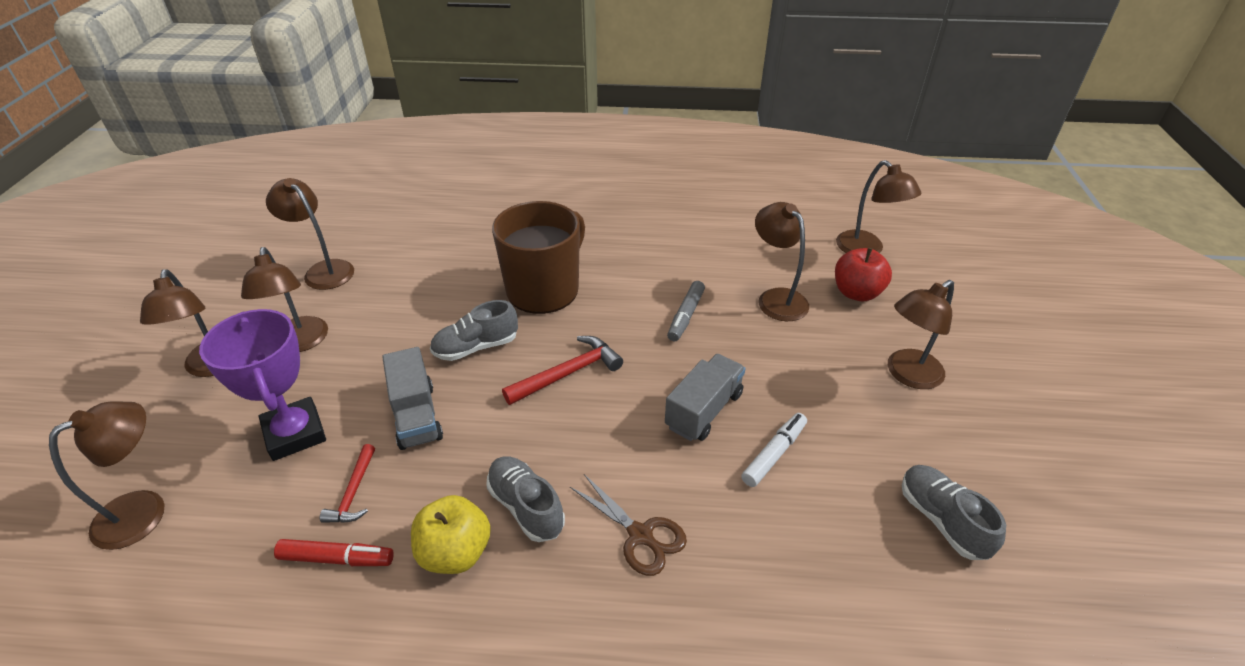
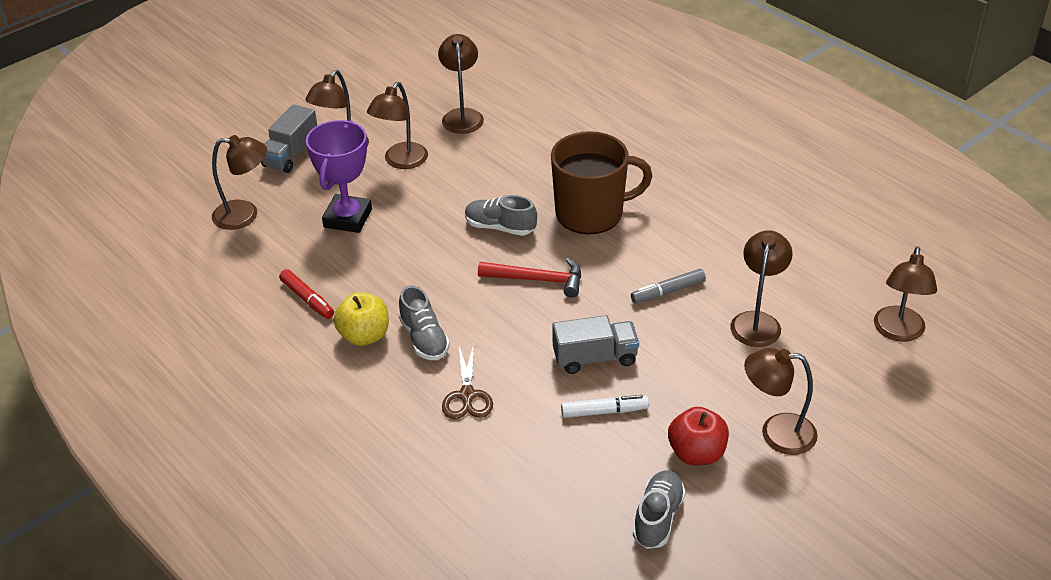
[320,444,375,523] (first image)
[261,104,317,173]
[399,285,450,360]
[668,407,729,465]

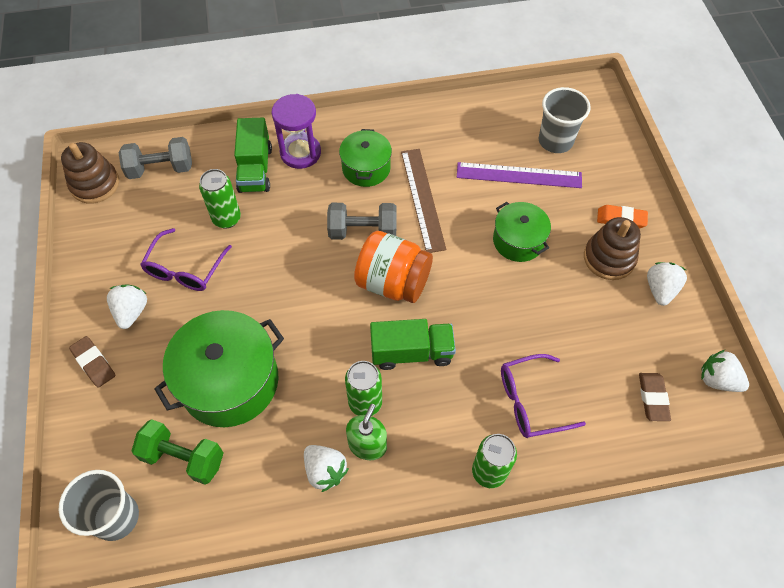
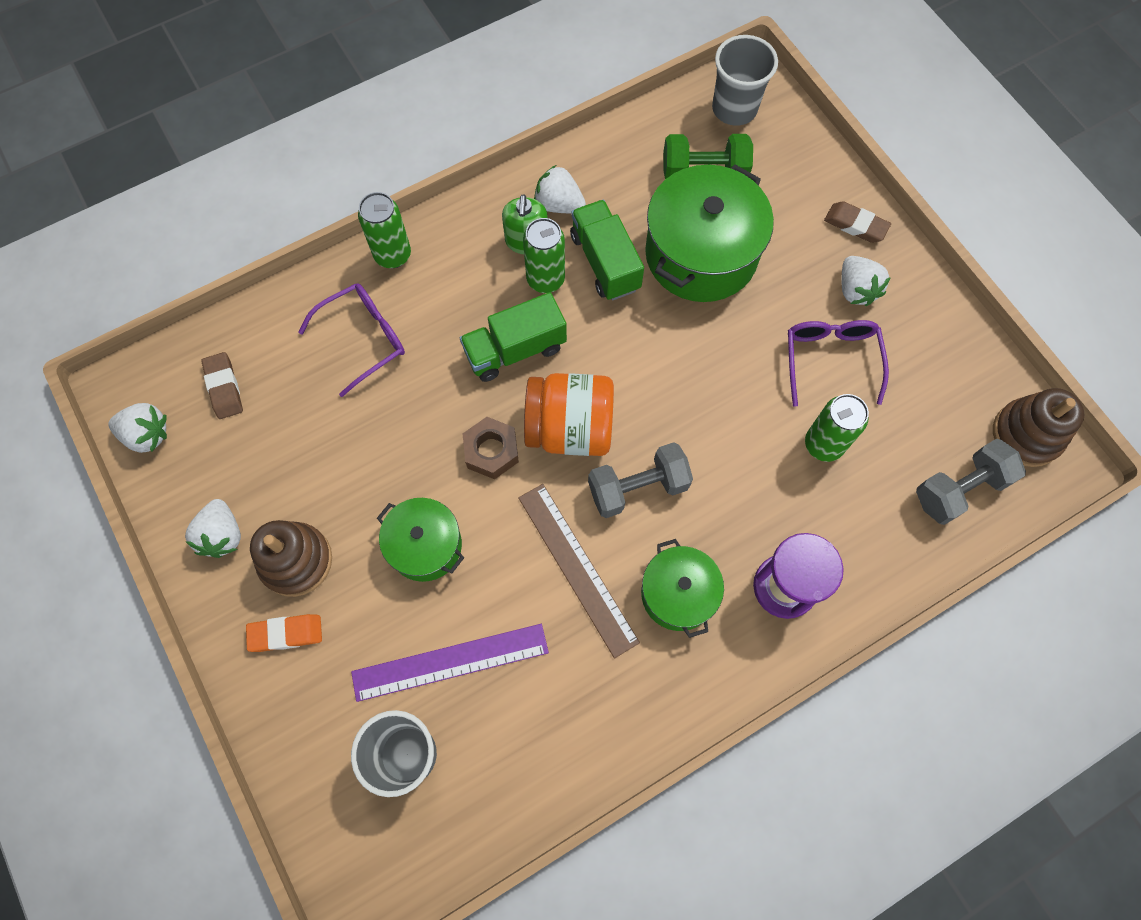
[570,200,644,301]
[463,417,519,479]

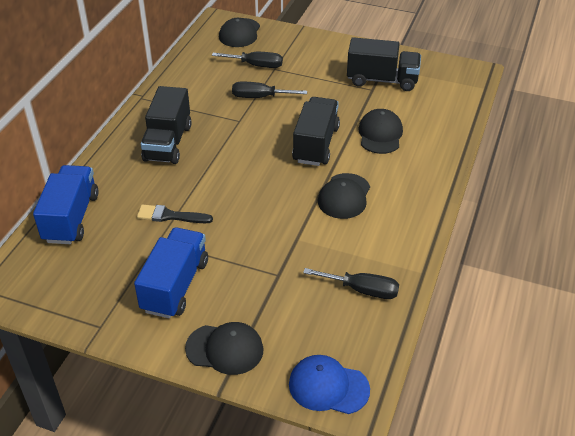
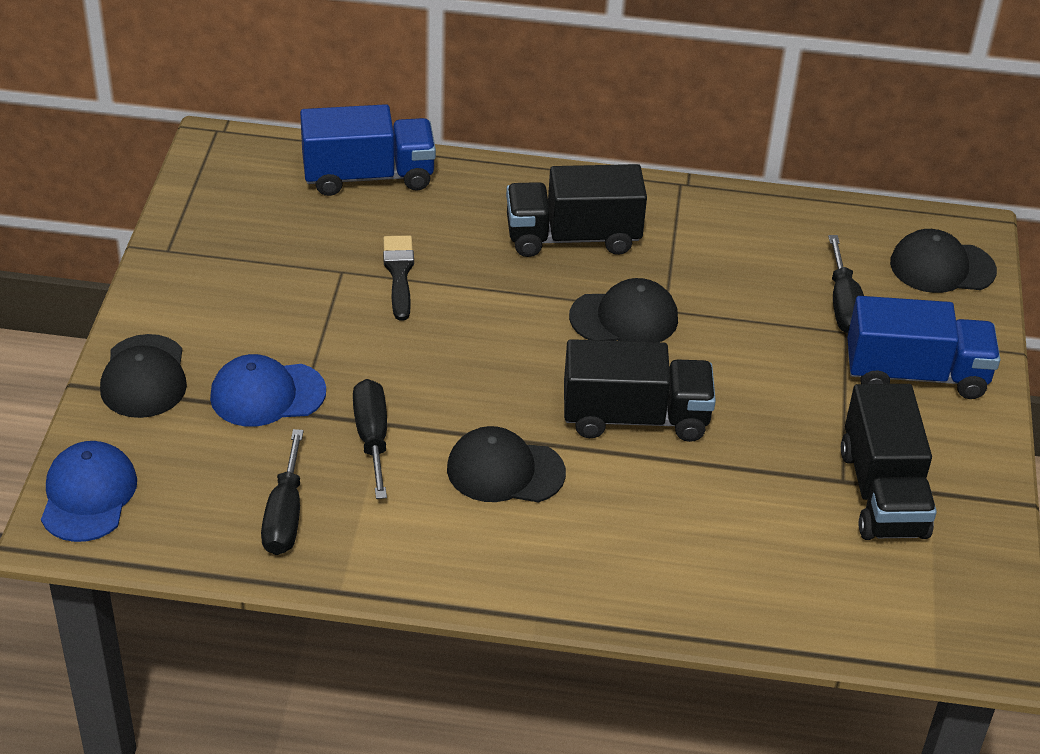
[847,296,1000,399]
[353,379,387,499]
[569,278,678,342]
[210,354,326,427]

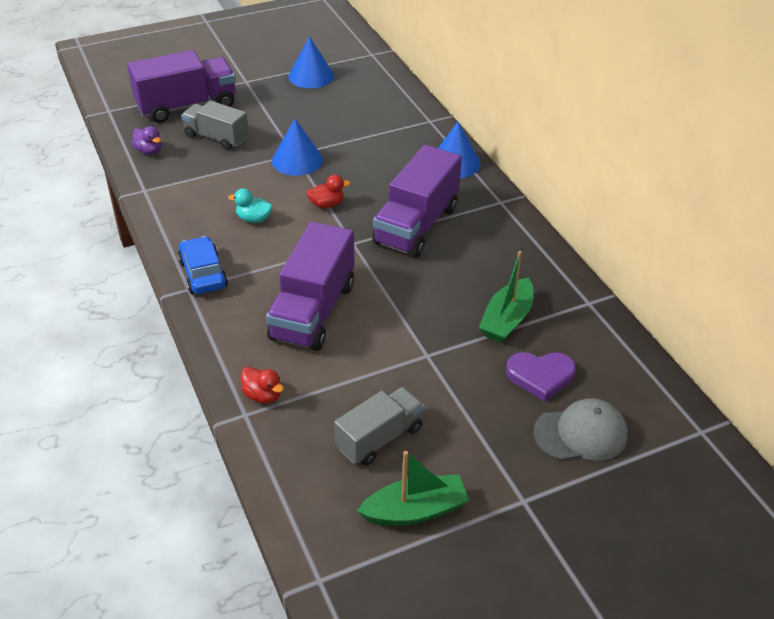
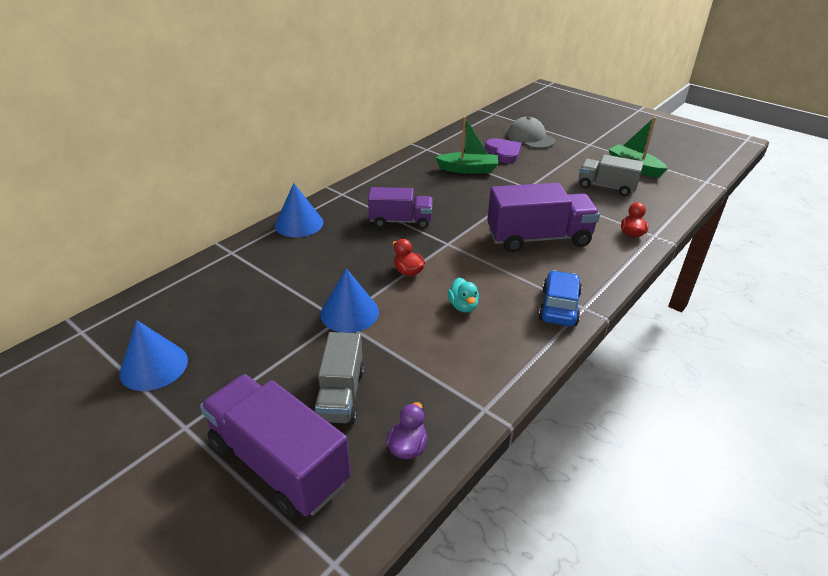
[539,270,582,326]
[368,187,432,229]

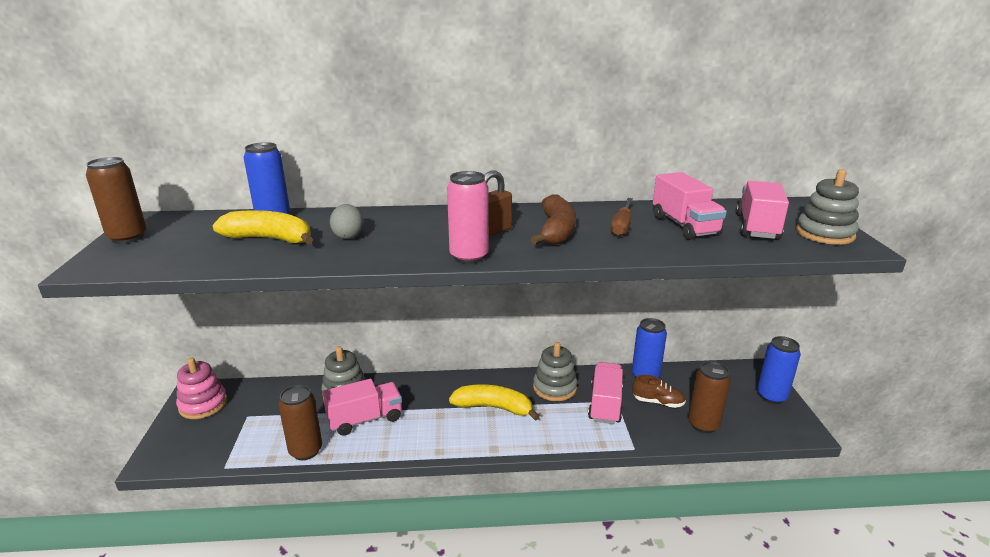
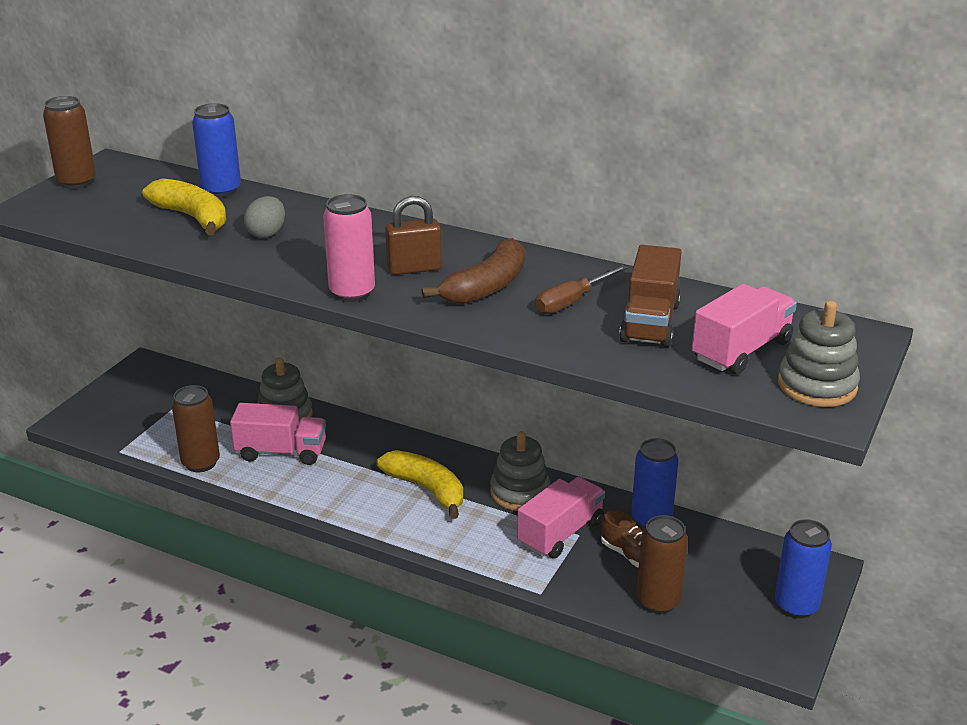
[176,358,227,419] (first image)
[619,245,682,347]

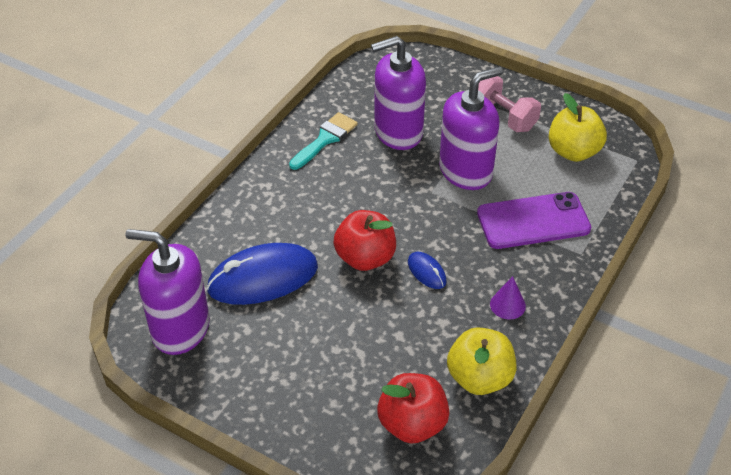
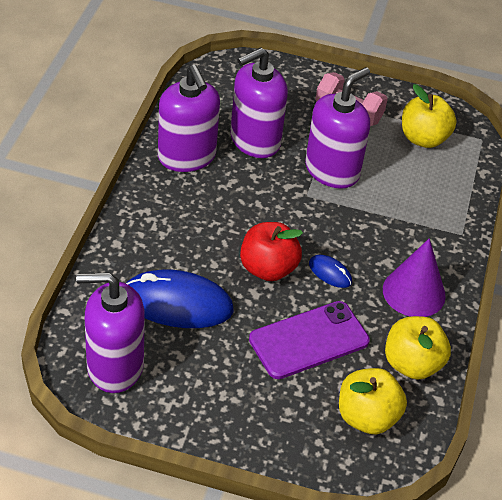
[126,269,234,328]
[158,65,220,172]
[339,368,407,434]
[249,301,370,379]
[383,238,446,317]

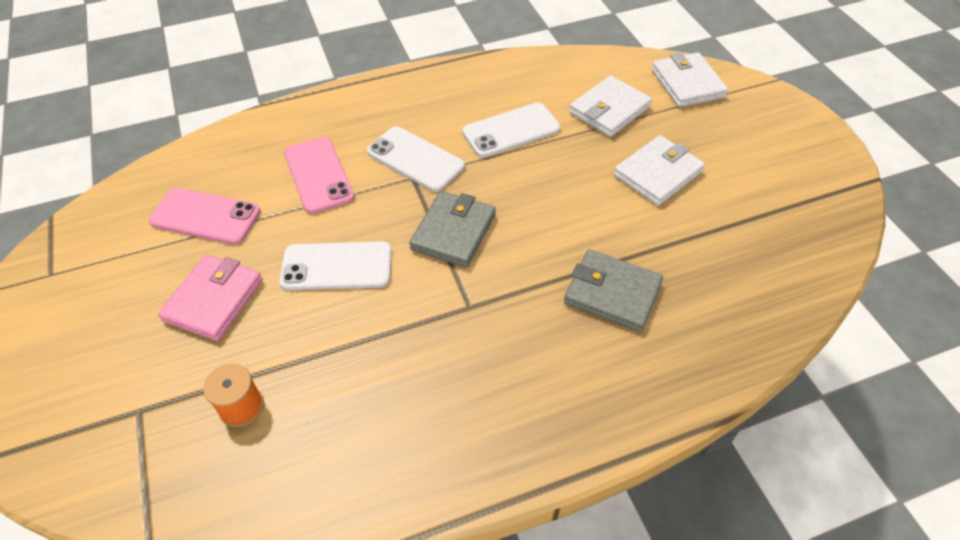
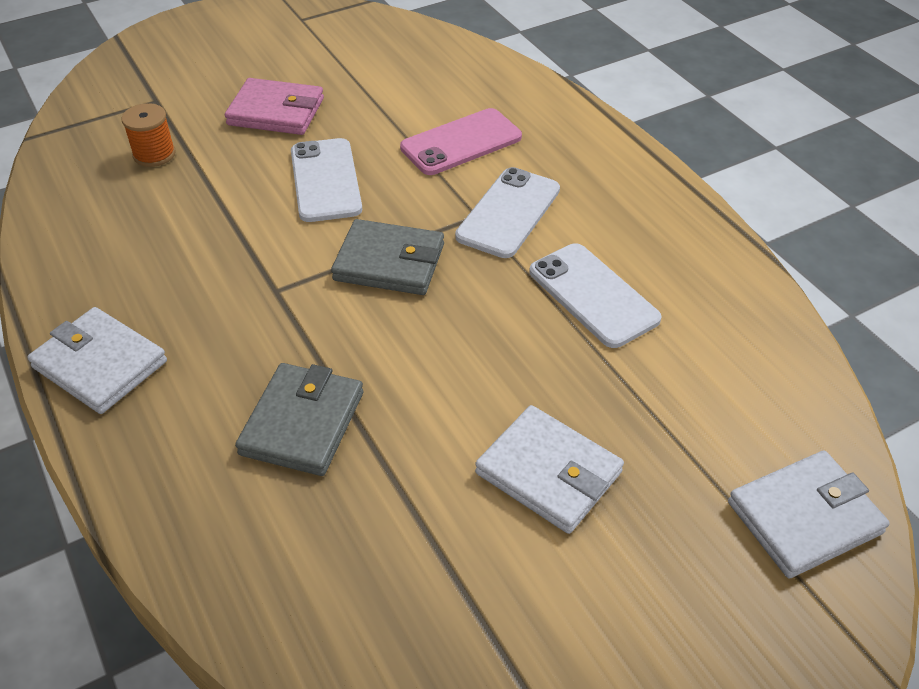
[149,188,261,245] (first image)
[27,307,167,414]

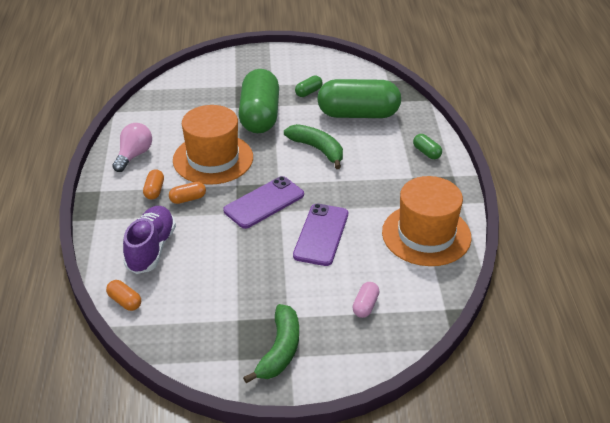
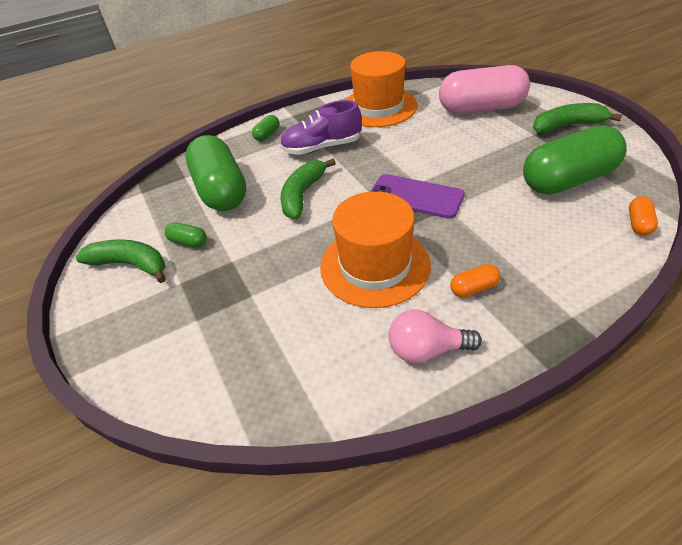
[280,100,362,155]
[169,182,206,204] (first image)
[523,125,627,194]
[293,204,348,266] (first image)
[439,65,530,114]
[76,239,166,283]

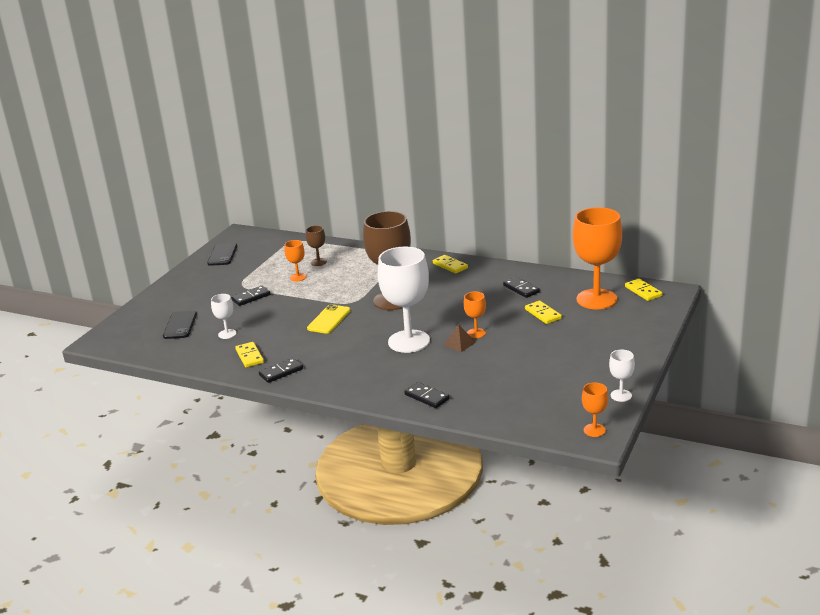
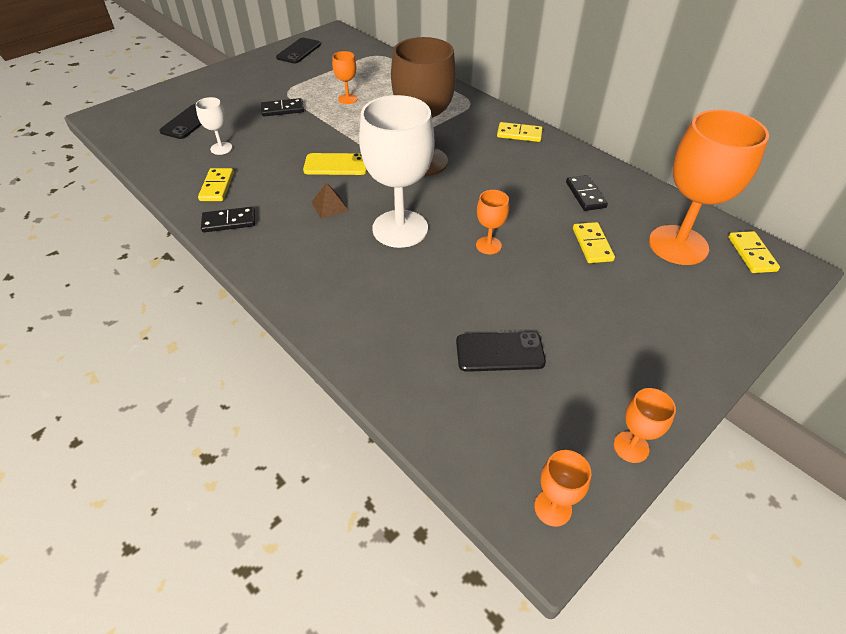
[306,225,327,266] (first image)
[303,153,367,175]
[404,382,449,408] (first image)
[497,122,543,142]
[312,182,349,219]
[614,388,676,463]
[456,332,546,372]

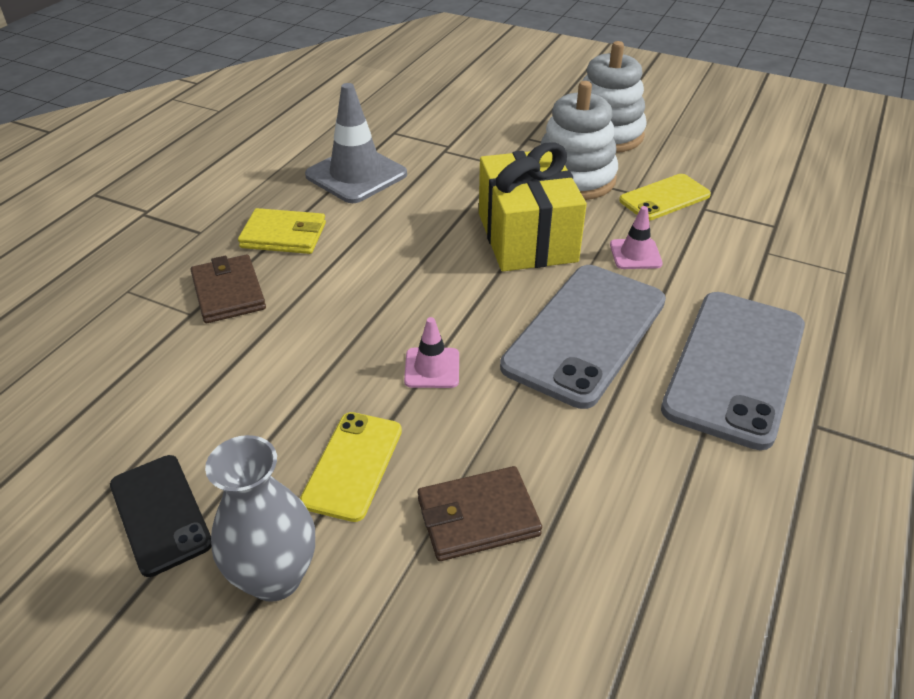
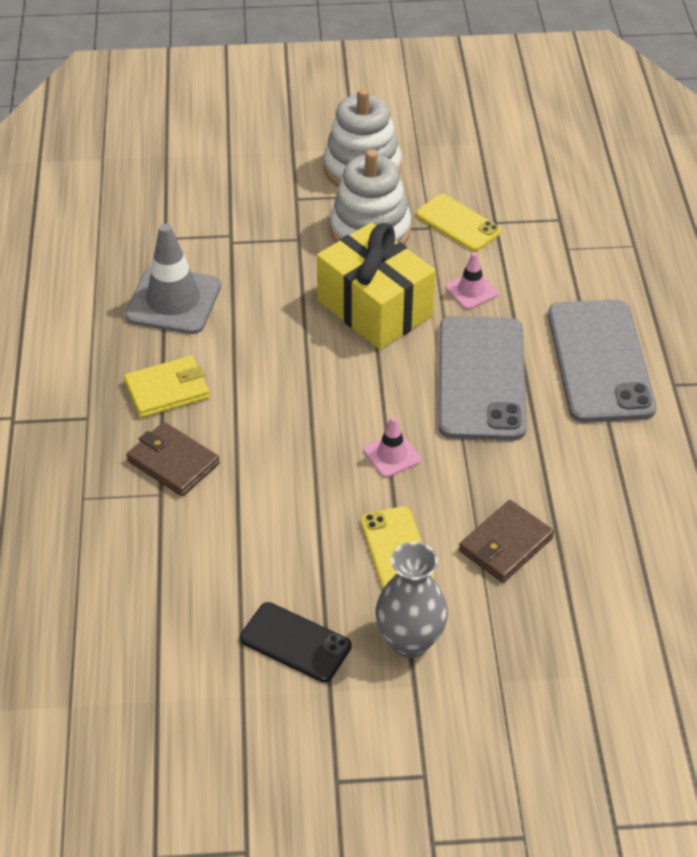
[416,194,501,251]

